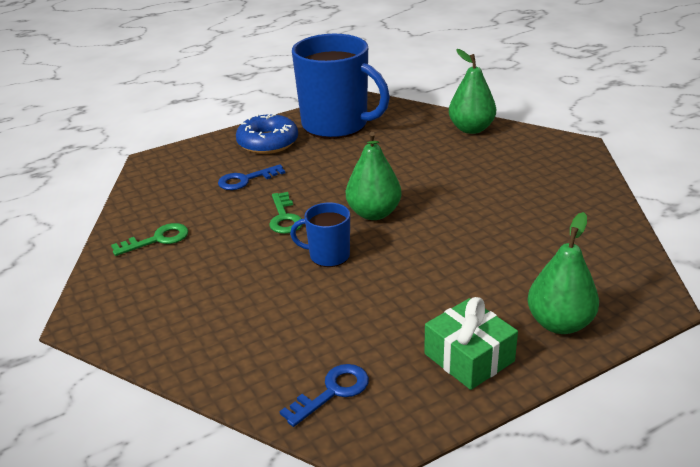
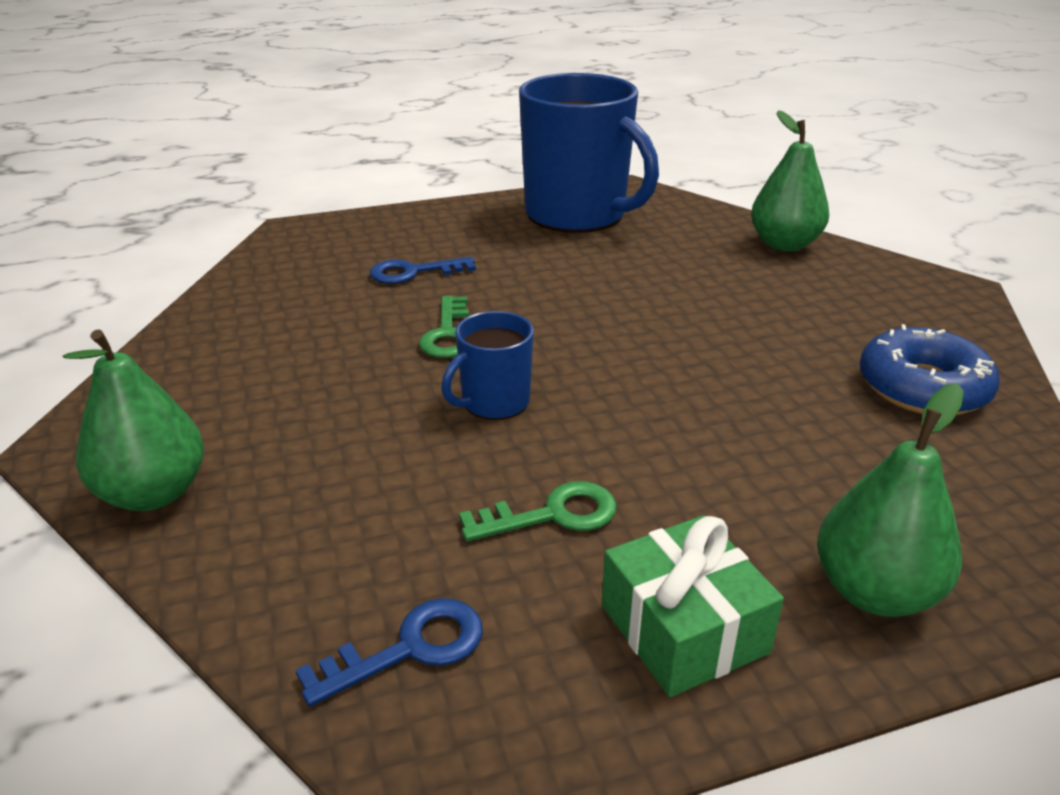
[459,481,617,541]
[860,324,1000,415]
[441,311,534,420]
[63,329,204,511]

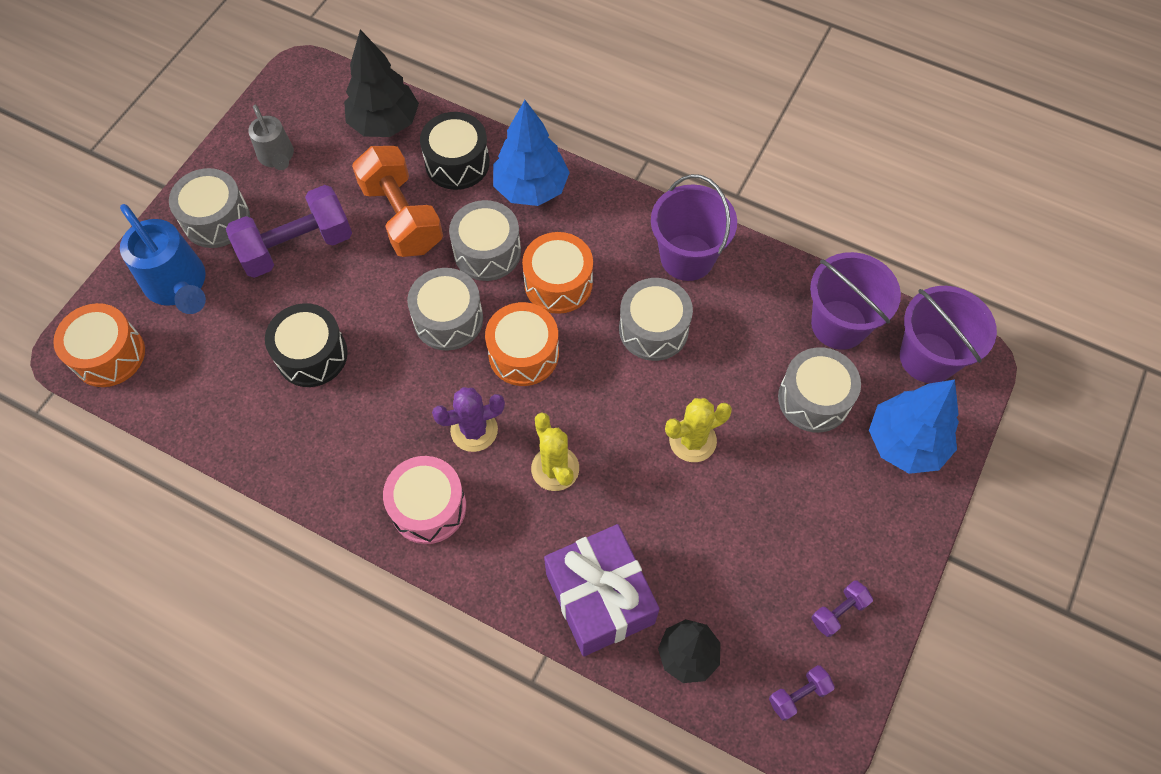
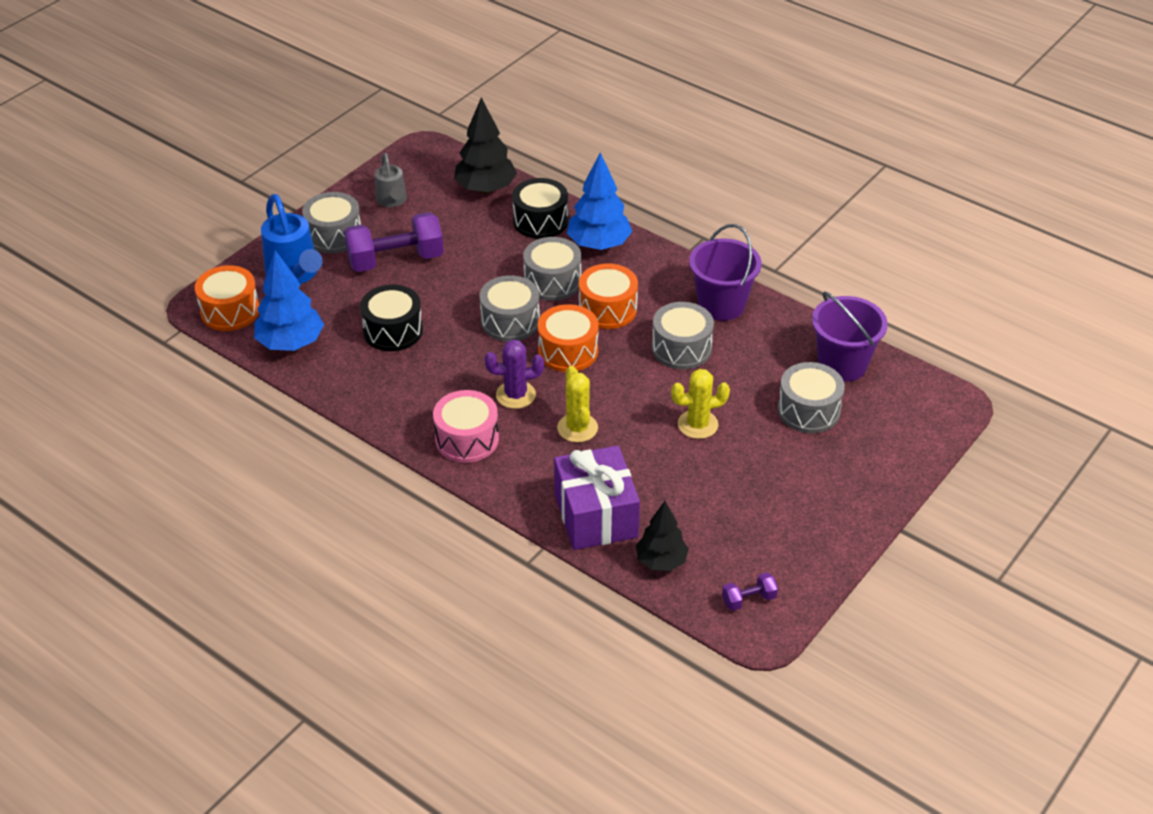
[352,146,443,257] (first image)
[811,580,873,637] (first image)
[254,250,324,351]
[900,286,997,383] (first image)

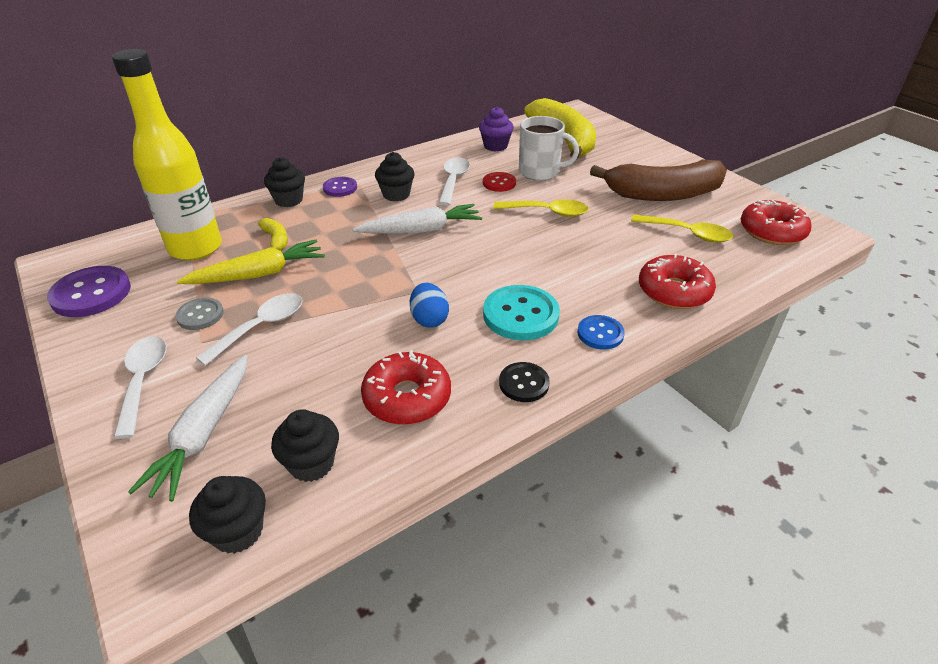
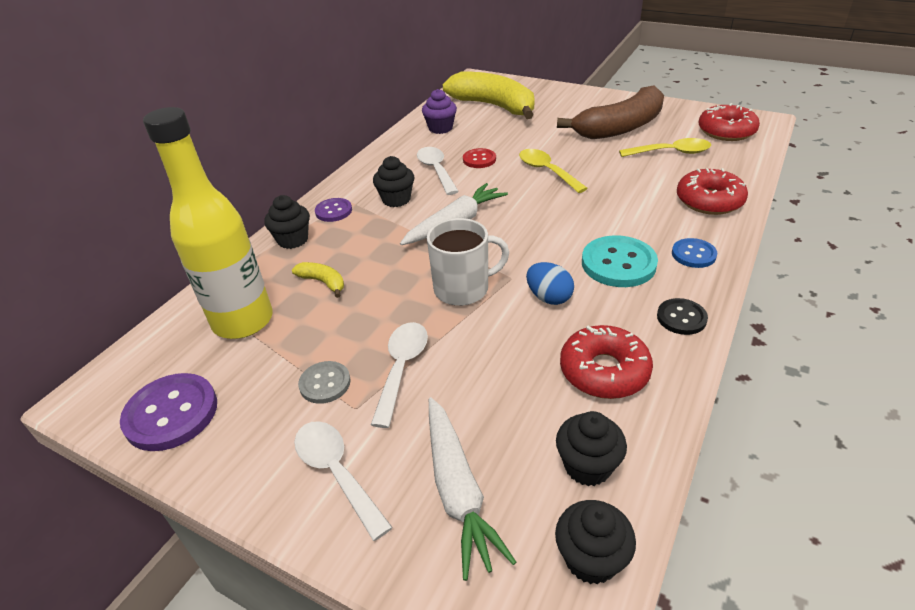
[176,240,325,284] (first image)
[519,149,588,193]
[427,218,509,306]

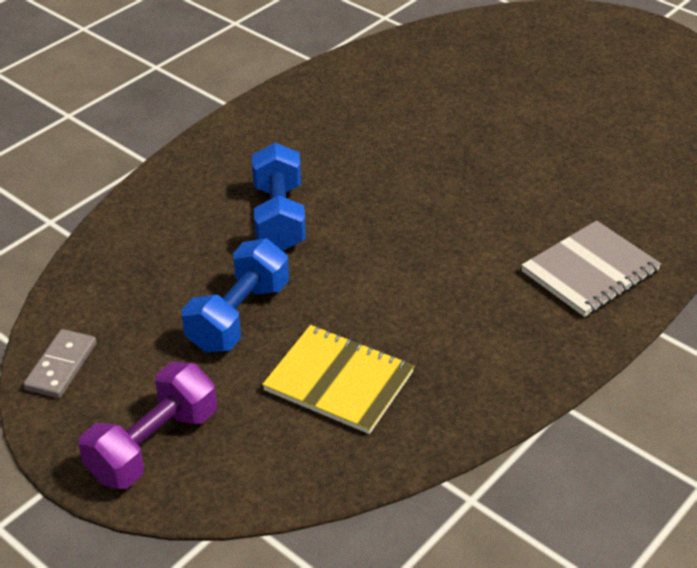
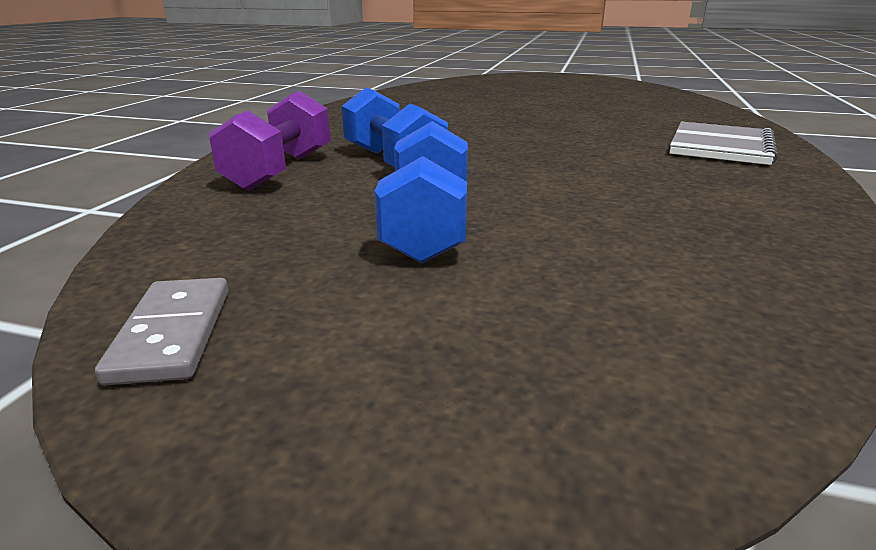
[209,91,331,191]
[262,325,414,434] (first image)

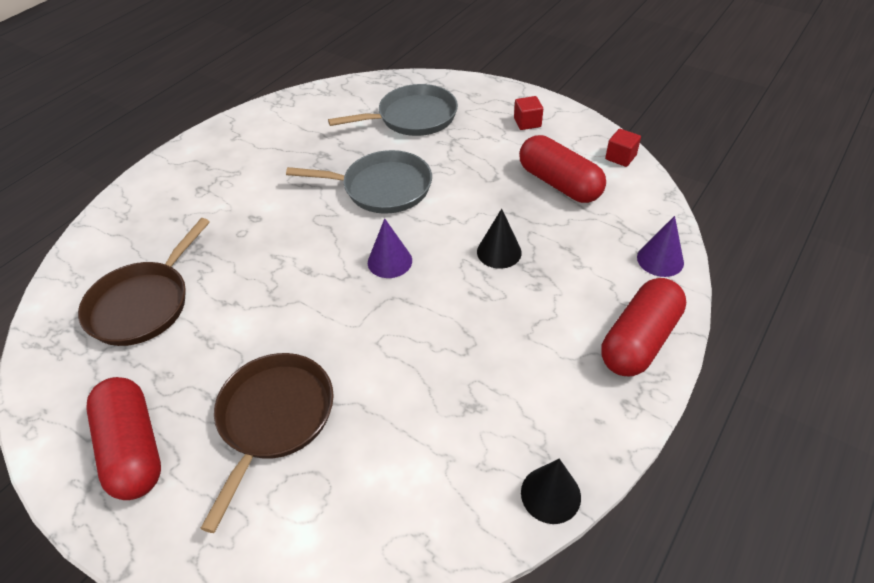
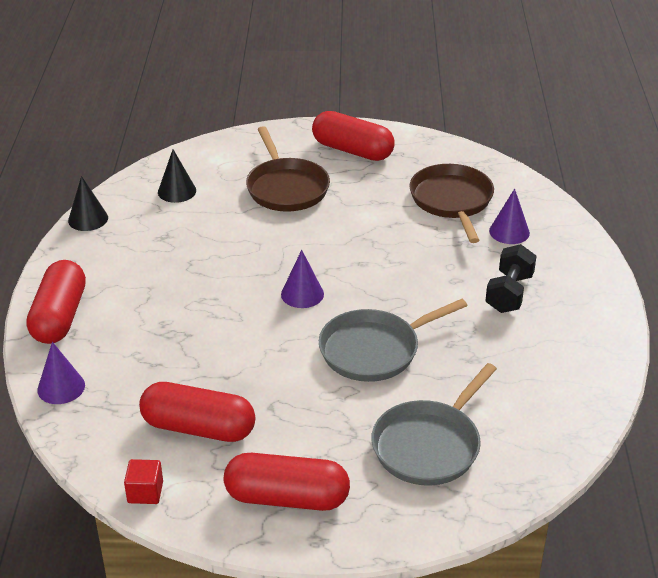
[158,149,196,203]
[224,453,350,511]
[485,244,537,313]
[489,189,530,244]

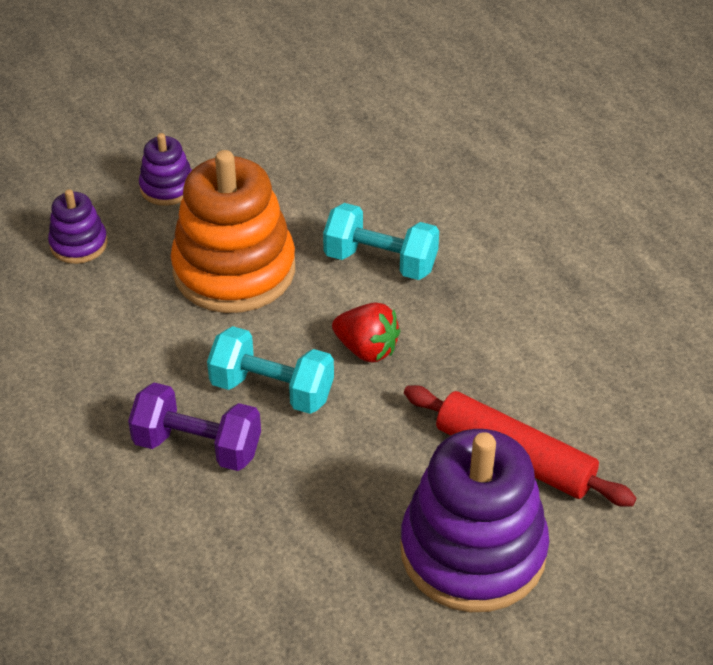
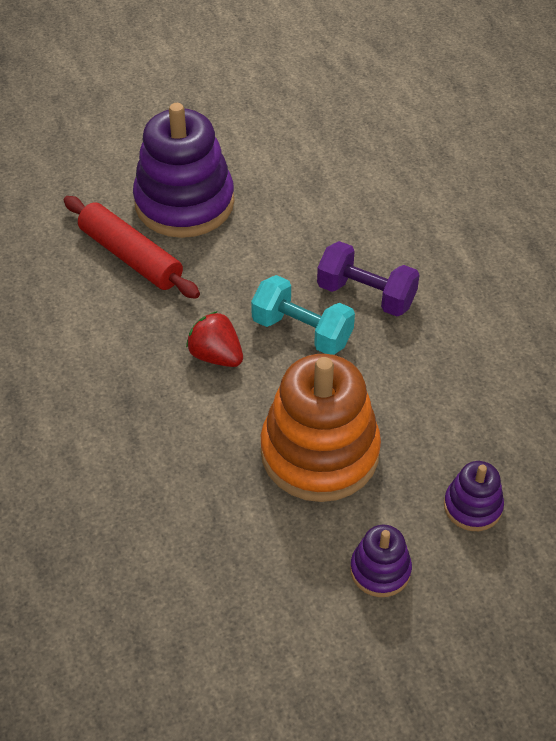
[323,203,439,280] (first image)

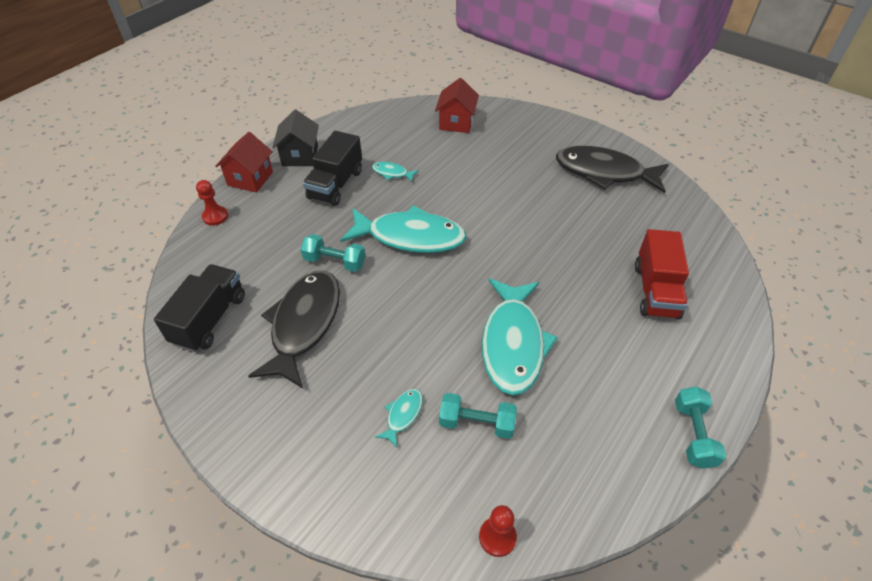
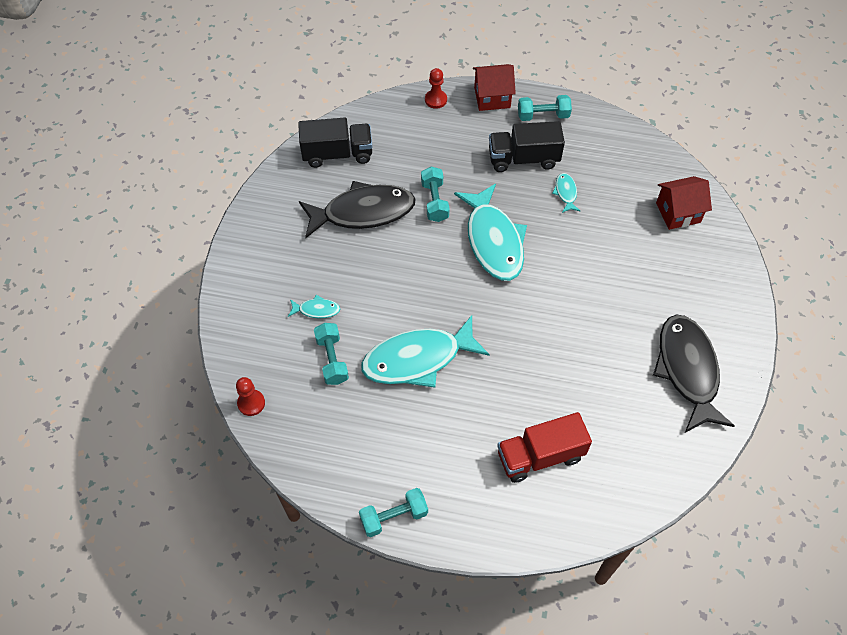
[518,95,572,121]

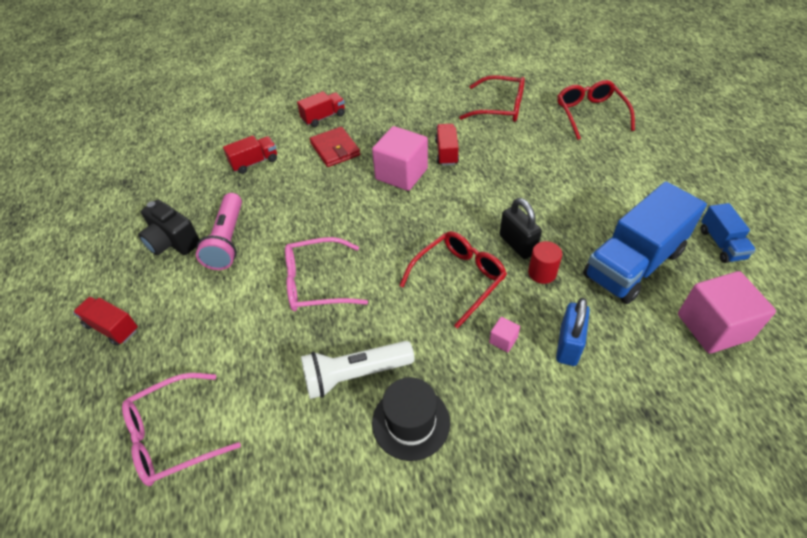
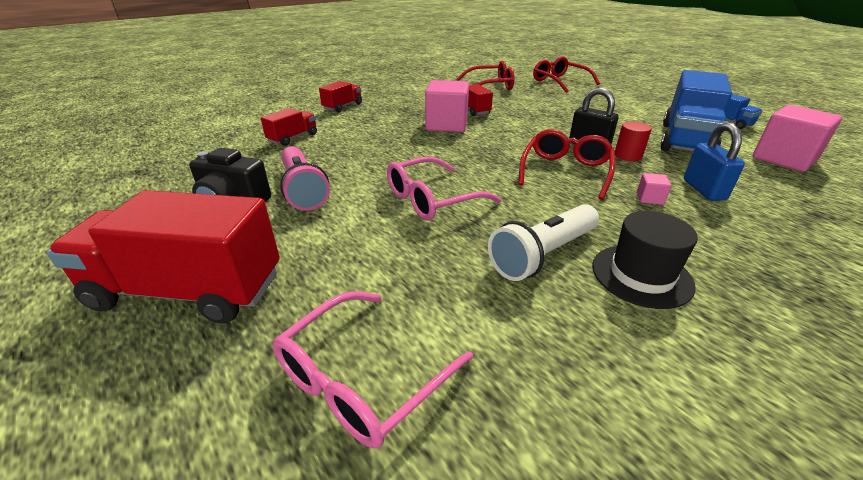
[47,190,280,324]
[310,127,360,167] (first image)

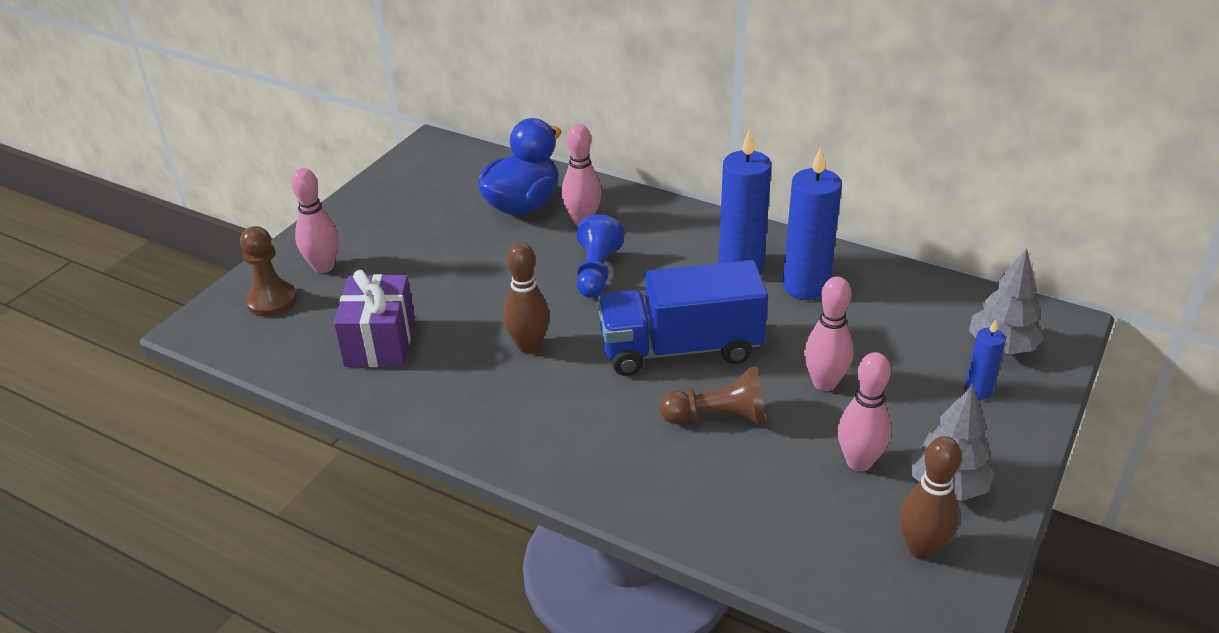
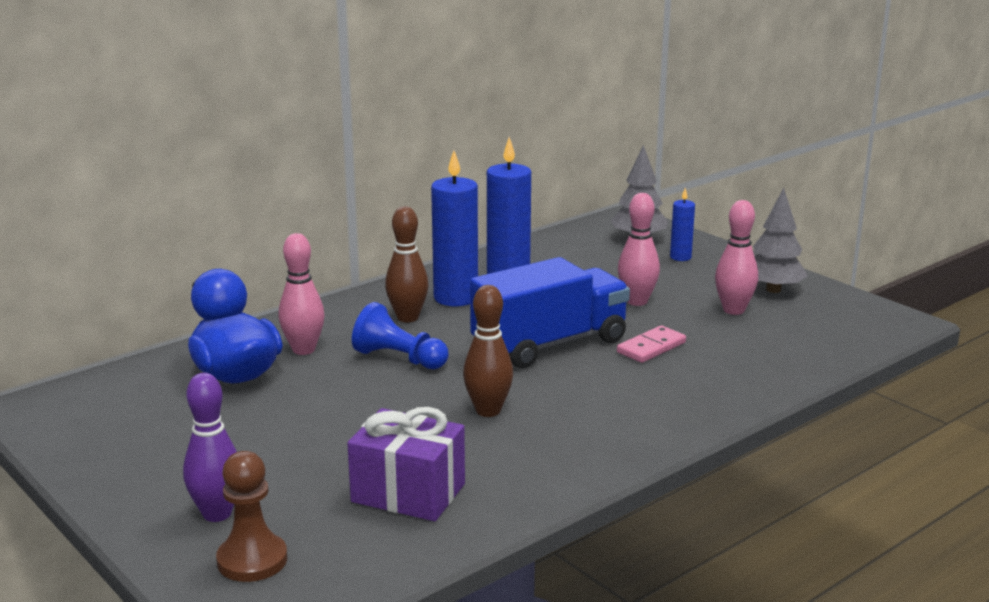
[183,373,237,522]
[470,257,630,368]
[617,326,686,363]
[385,206,428,322]

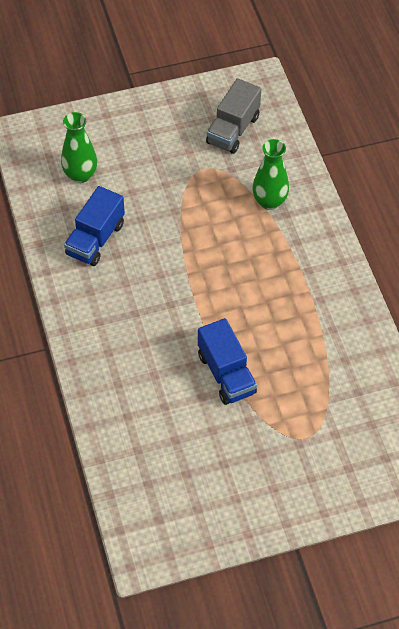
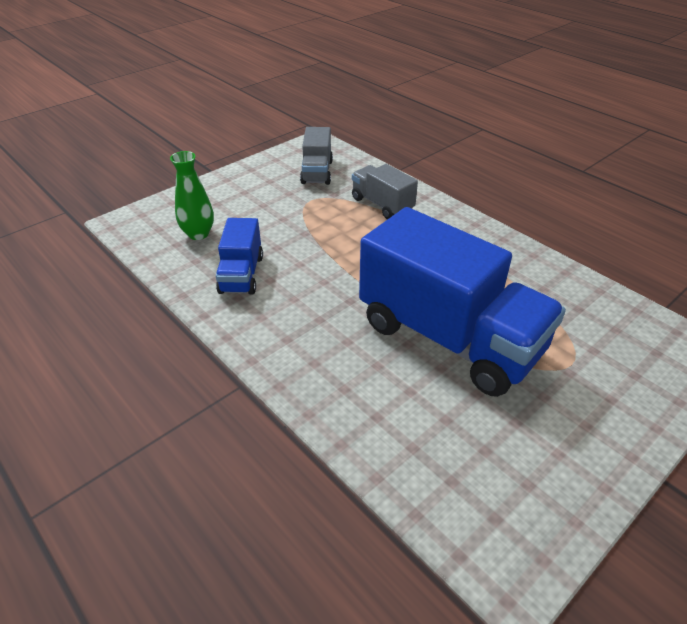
[359,207,566,397]
[352,164,418,219]

